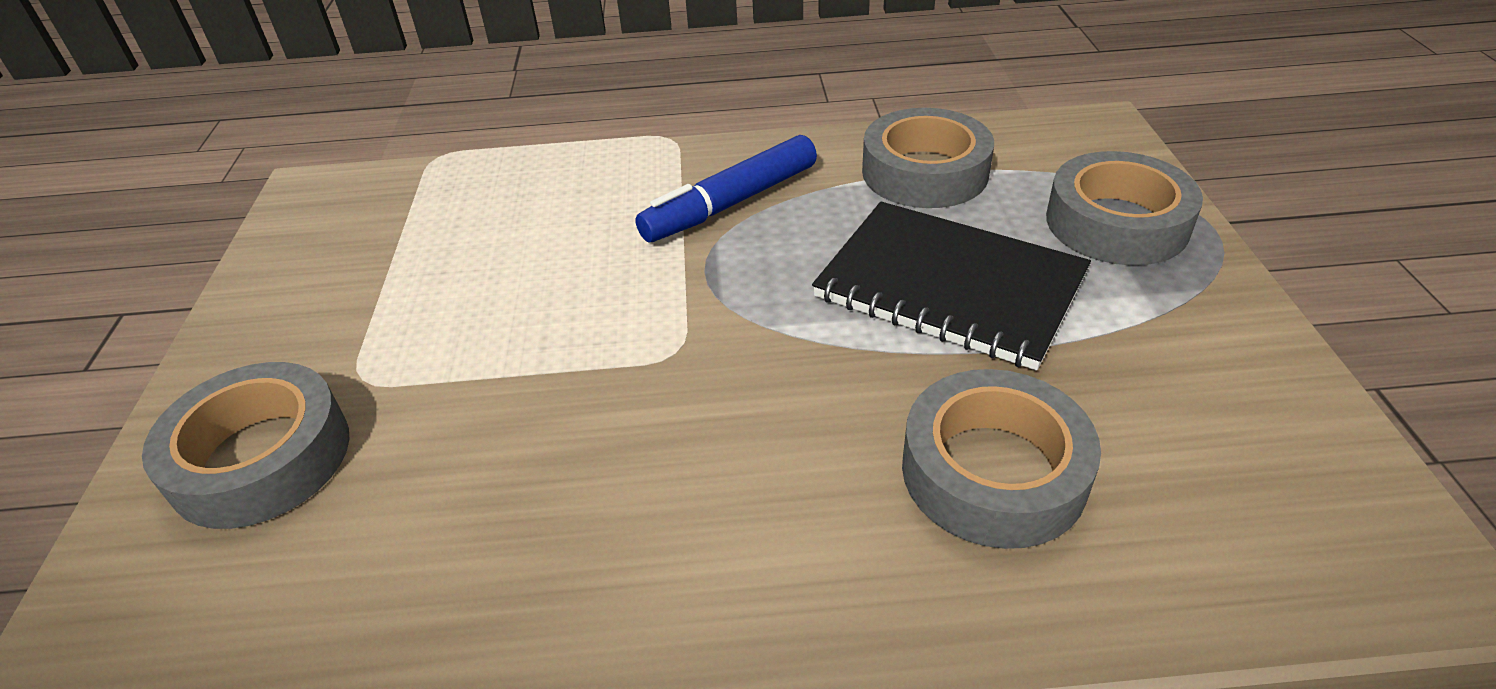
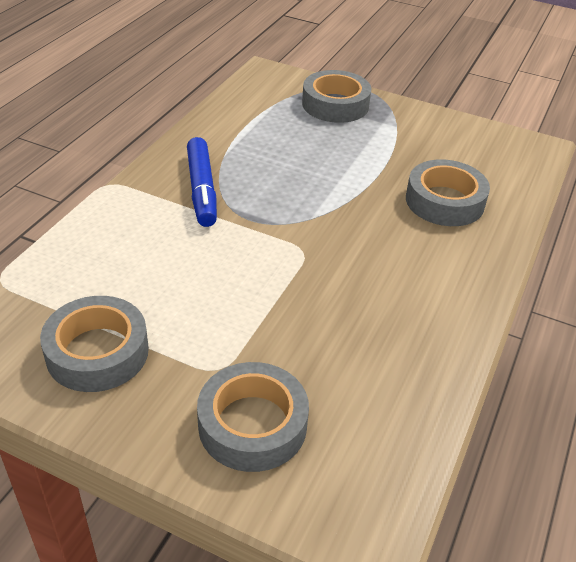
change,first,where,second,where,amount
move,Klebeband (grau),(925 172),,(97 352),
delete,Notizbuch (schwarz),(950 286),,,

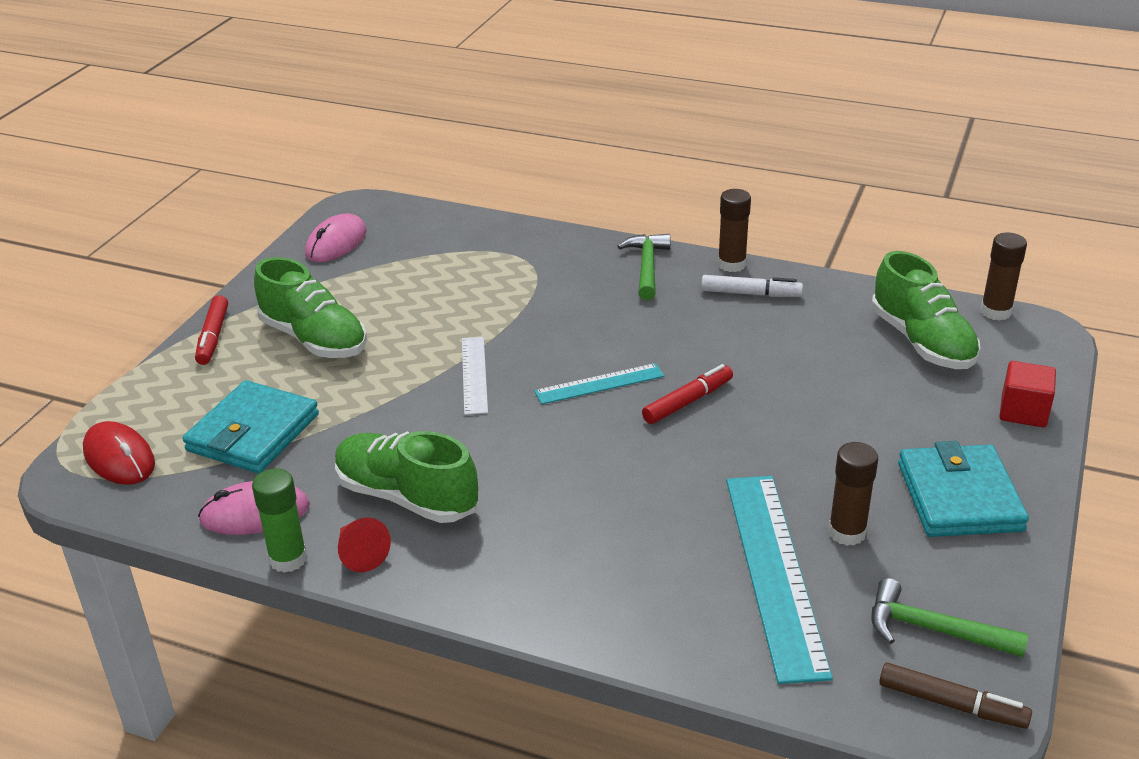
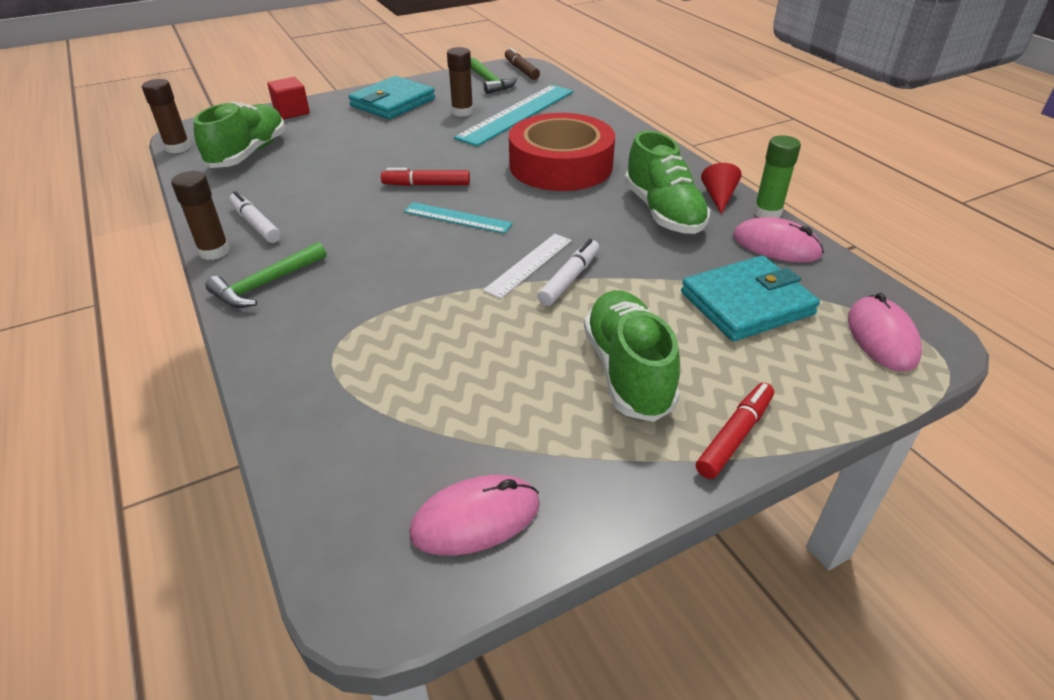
change,first,where,second,where,amount
insert,,,Klebeband (rot),(561 165),
insert,,,Filzstift (weiß),(569 279),
recolor,Computermaus (rot),(119 458),Computermaus (rosa),(881 337),

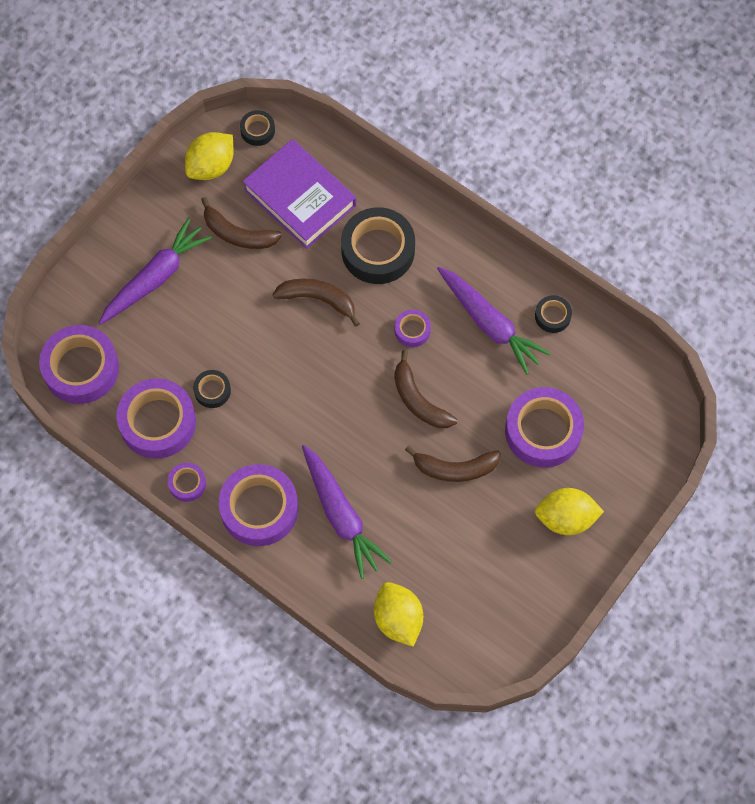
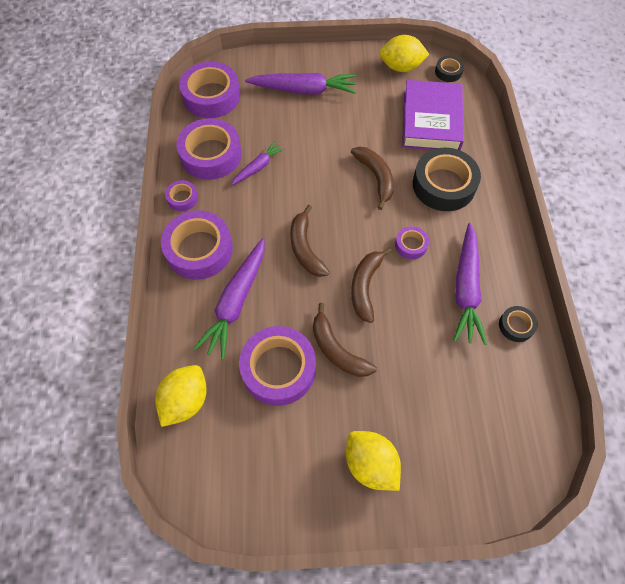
change,first,where,second,where,amount
replace,Klebeband (schwarz),(212 391),Karotte (lila),(258 167),
move,Klebeband (lila),(543 431),,(278 369),
move,Banane (braun),(237 234),,(305 248),

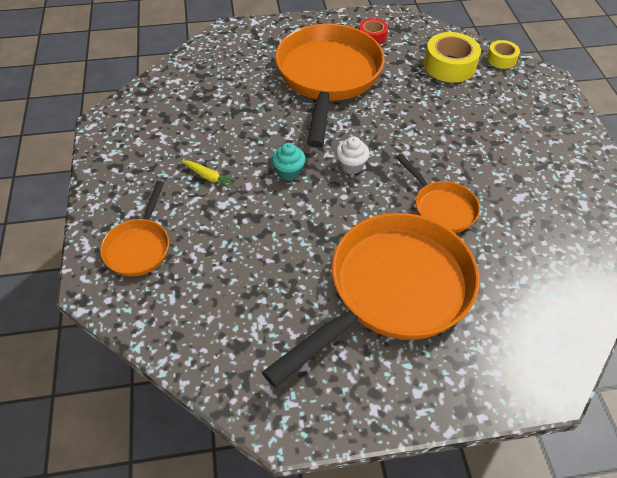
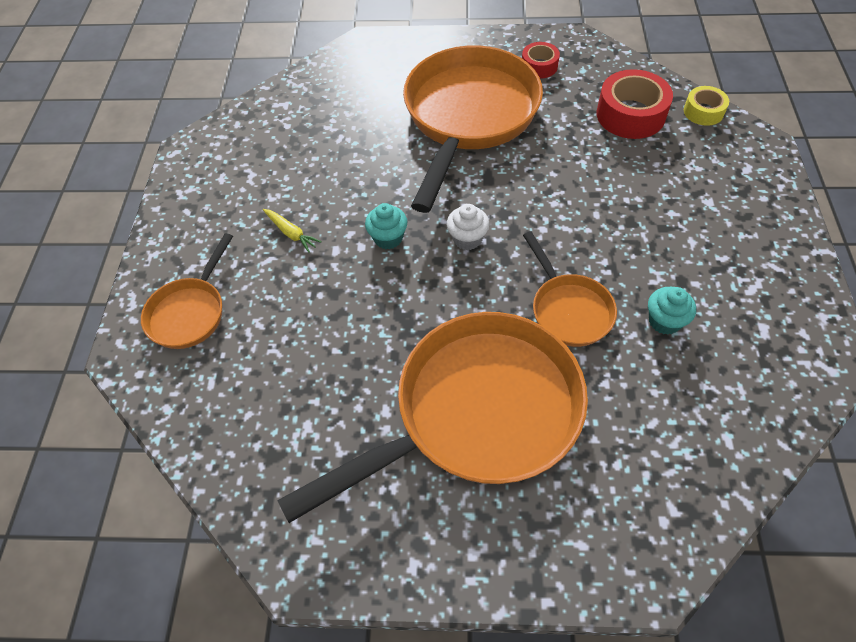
change,first,where,second,where,amount
recolor,Klebeband (gelb),(449 65),Klebeband (rot),(630 114),
insert,,,Muffin (türkis),(664 321),

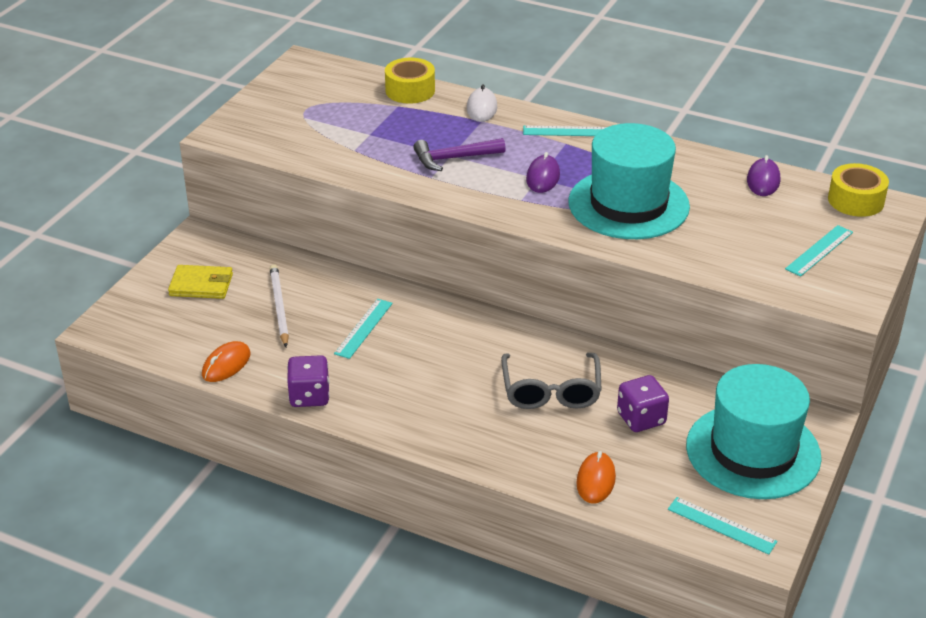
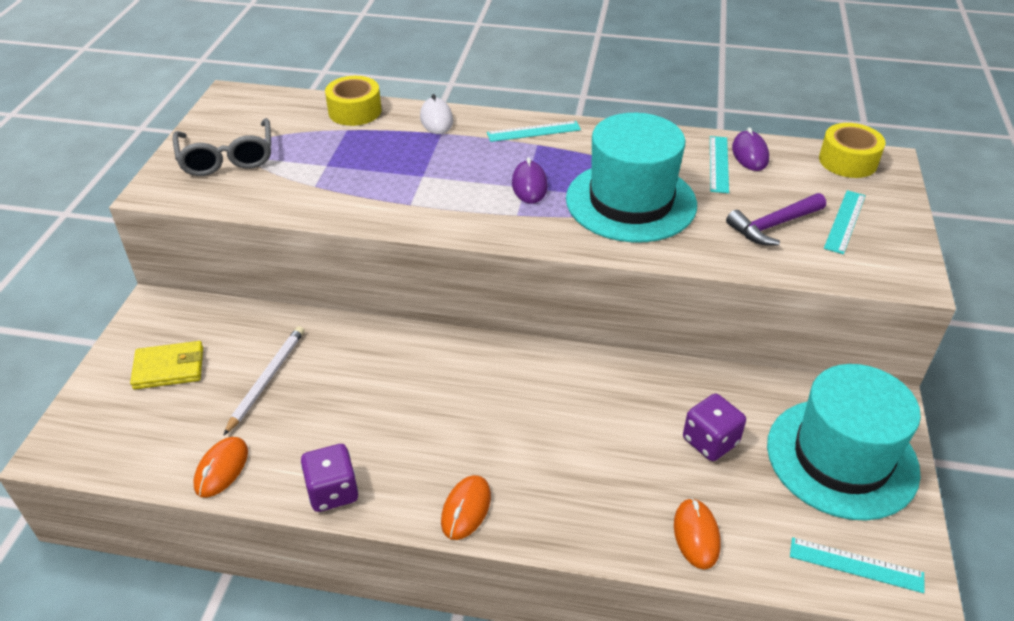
change,first,where,second,where,amount
move,Brille (grau),(551 391),,(227 158),
rotate,Bleistift (weiß),(279 307),,(267 379),45 degrees clockwise
insert,,,Computermaus (orange),(466 509),
move,Lineal (türkis),(364 328),,(719 164),
move,Hammer (lila),(453 158),,(773 226),

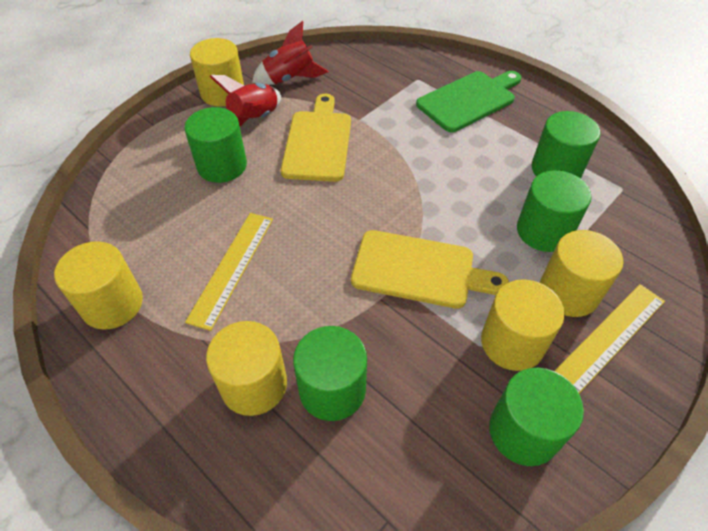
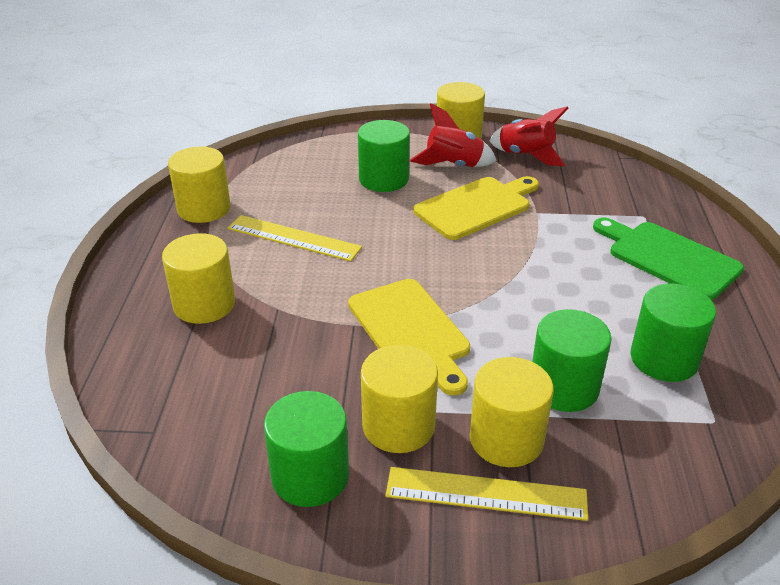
change,first,where,second,where,amount
rotate,Lineal (gelb),(232 268),,(293 238),45 degrees clockwise
rotate,Schneidebrett (grün),(469 100),,(668 258),150 degrees counterclockwise
delete,Vollzylinder (grün),(332 389),,,

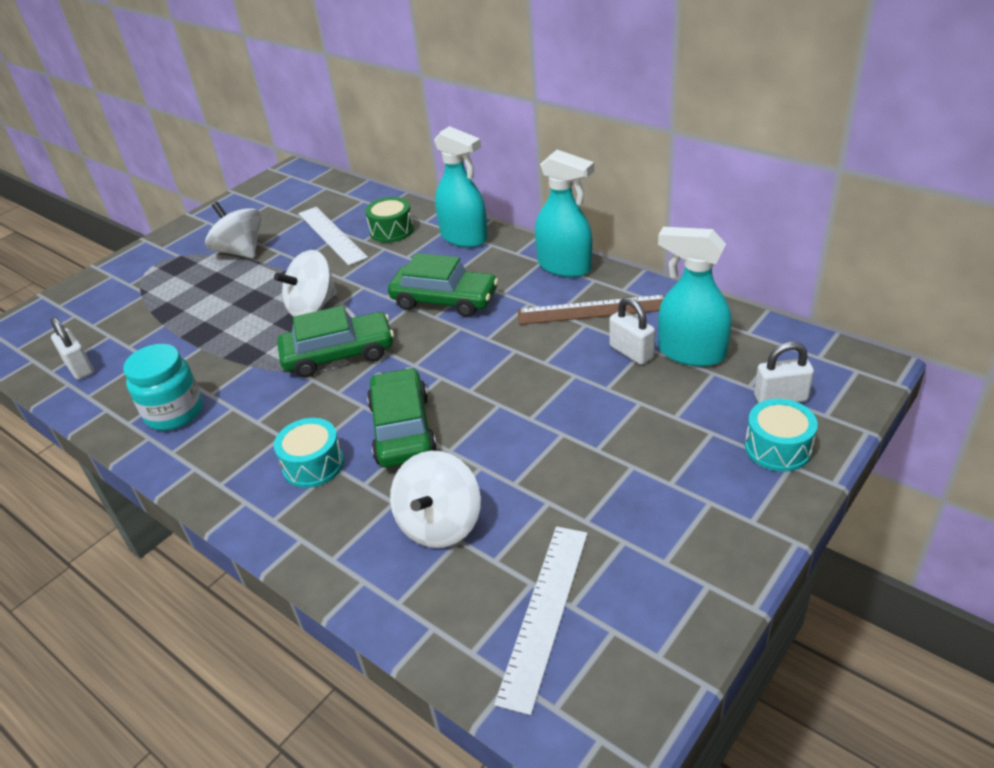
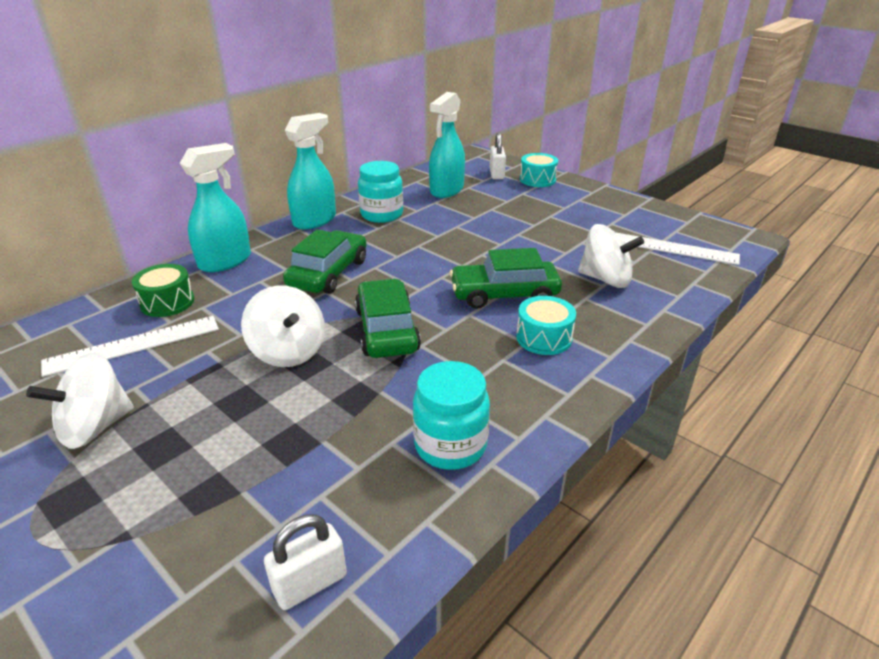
change,first,where,second,where,amount
replace,Lineal (braun),(592 310),Einmachglas (türkis),(382 215),
delete,Vorhängeschloss (weiß),(631 352),,,

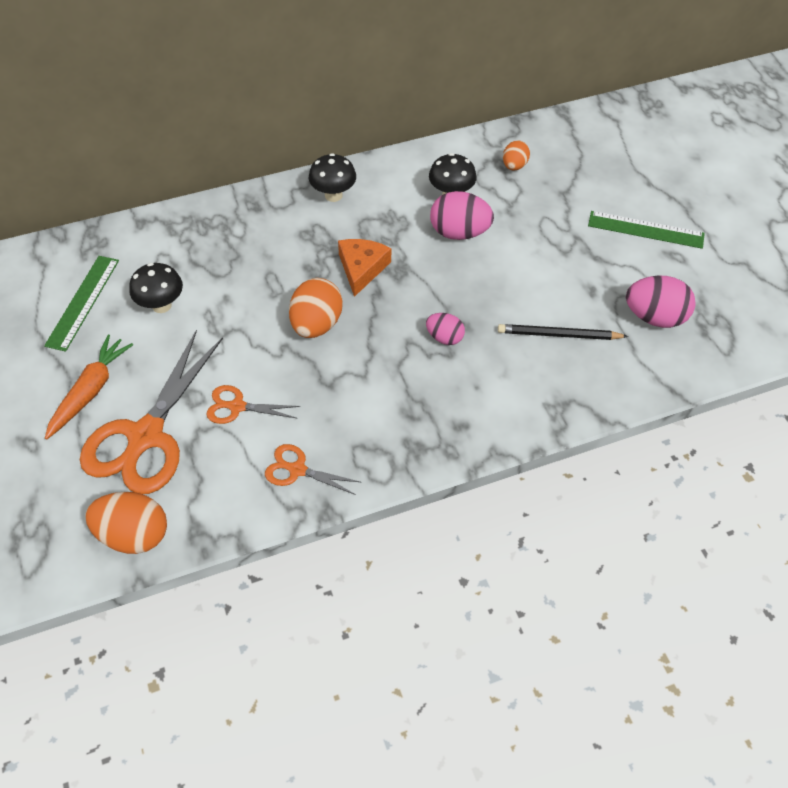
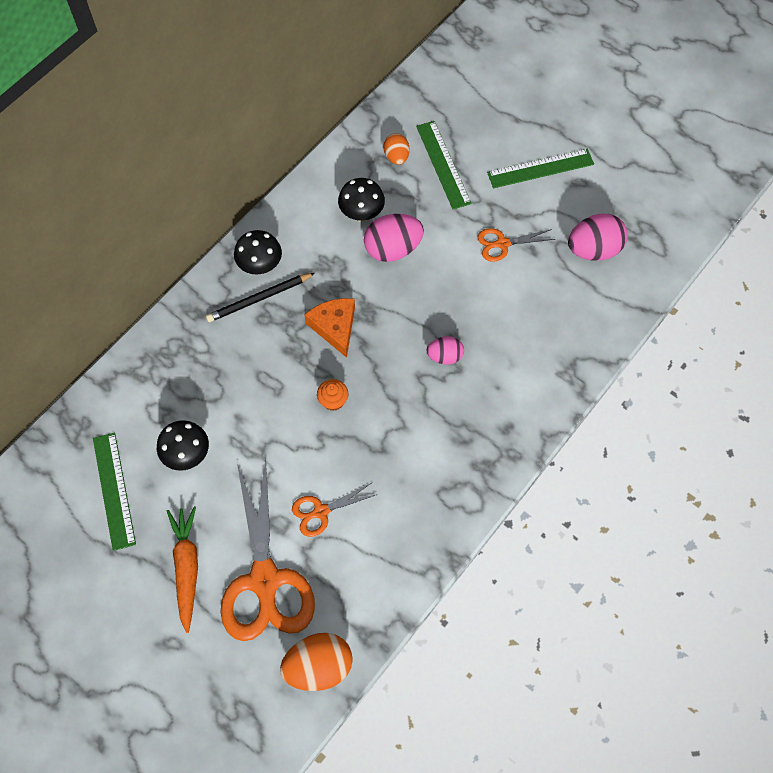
change,first,where,second,where,amount
move,Bleistift (schwarz),(559 335),,(259 299),
replace,Ei (orange),(316 324),Muffin (orange),(333 400),
insert,,,Lineal (grün),(443 164),
move,Schere (orange),(297 469),,(502 244),

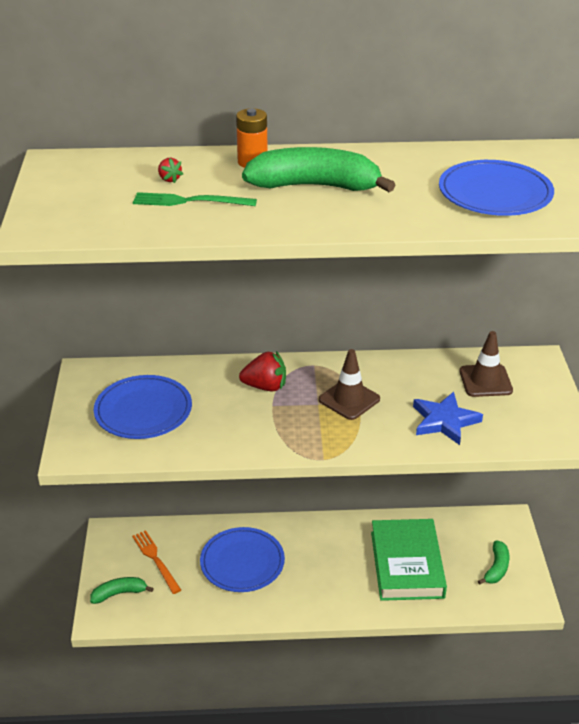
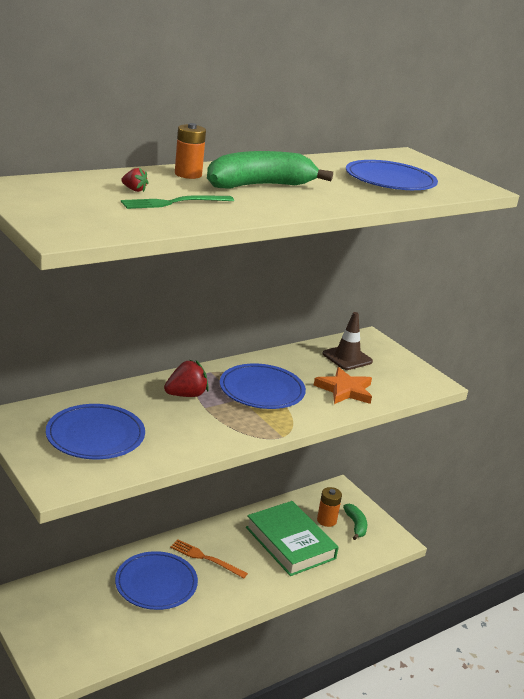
change,first,where,second,where,amount
move,Gabel (orange),(156 560),,(206 558),
replace,Leitkegel (braun),(349 399),Teller (blau),(262 390),
recolor,Stern (blau),(444 421),Stern (orange),(345 390),
insert,,,Batterie (orange),(326 520),
delete,Banane (grün),(119 593),,,

